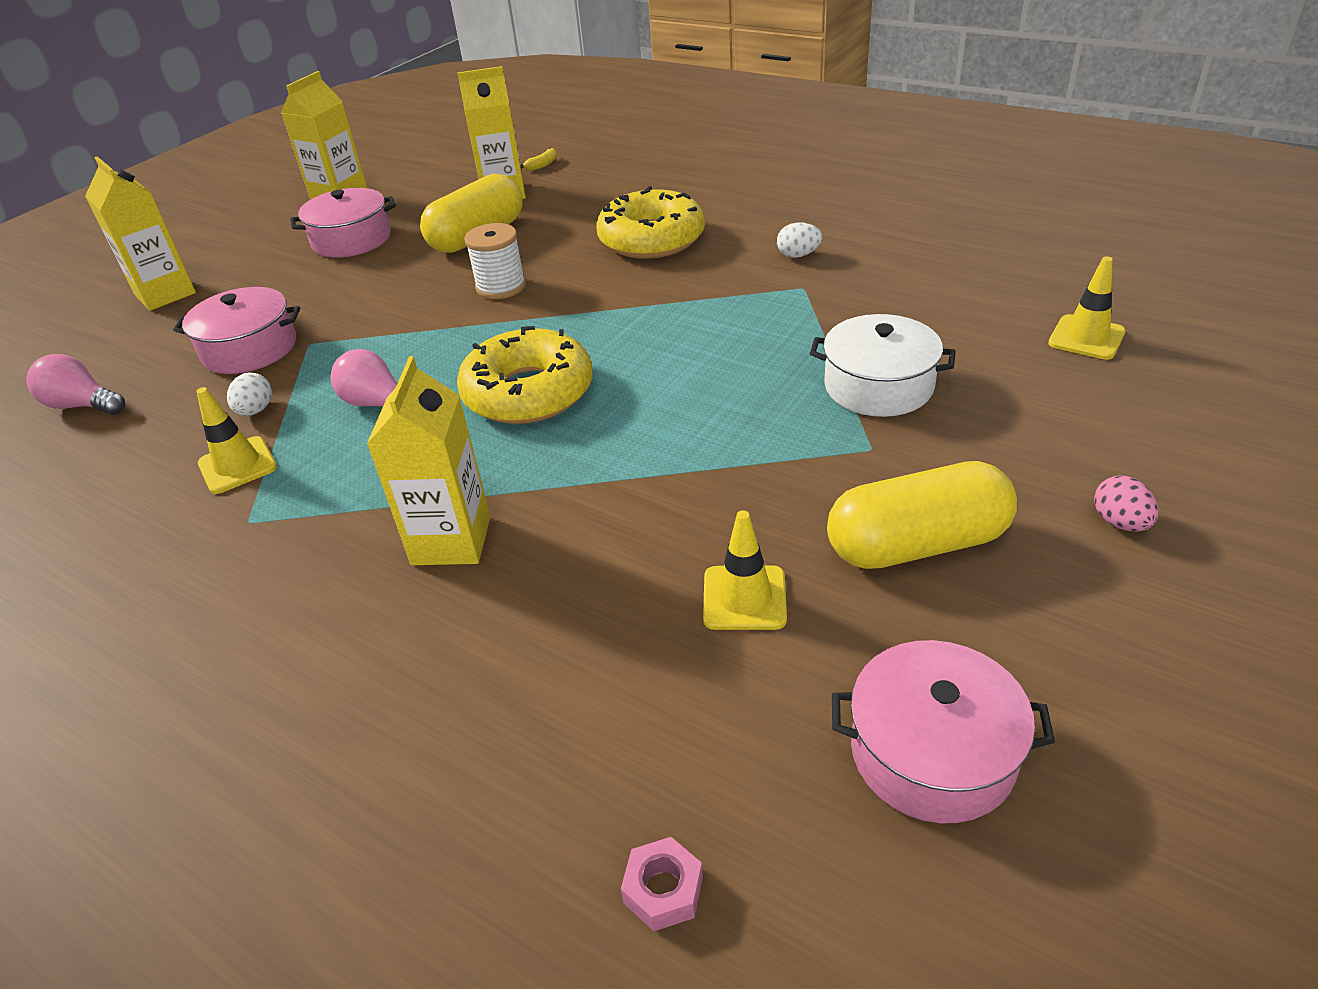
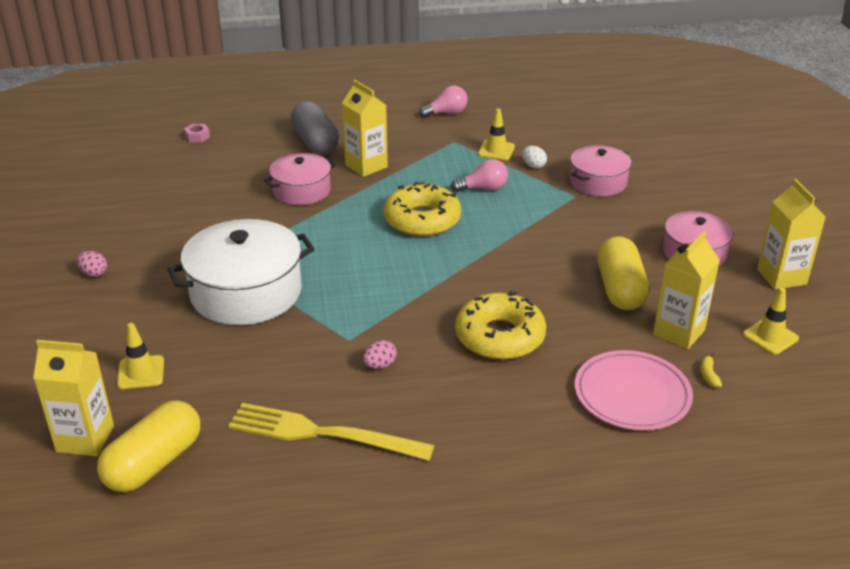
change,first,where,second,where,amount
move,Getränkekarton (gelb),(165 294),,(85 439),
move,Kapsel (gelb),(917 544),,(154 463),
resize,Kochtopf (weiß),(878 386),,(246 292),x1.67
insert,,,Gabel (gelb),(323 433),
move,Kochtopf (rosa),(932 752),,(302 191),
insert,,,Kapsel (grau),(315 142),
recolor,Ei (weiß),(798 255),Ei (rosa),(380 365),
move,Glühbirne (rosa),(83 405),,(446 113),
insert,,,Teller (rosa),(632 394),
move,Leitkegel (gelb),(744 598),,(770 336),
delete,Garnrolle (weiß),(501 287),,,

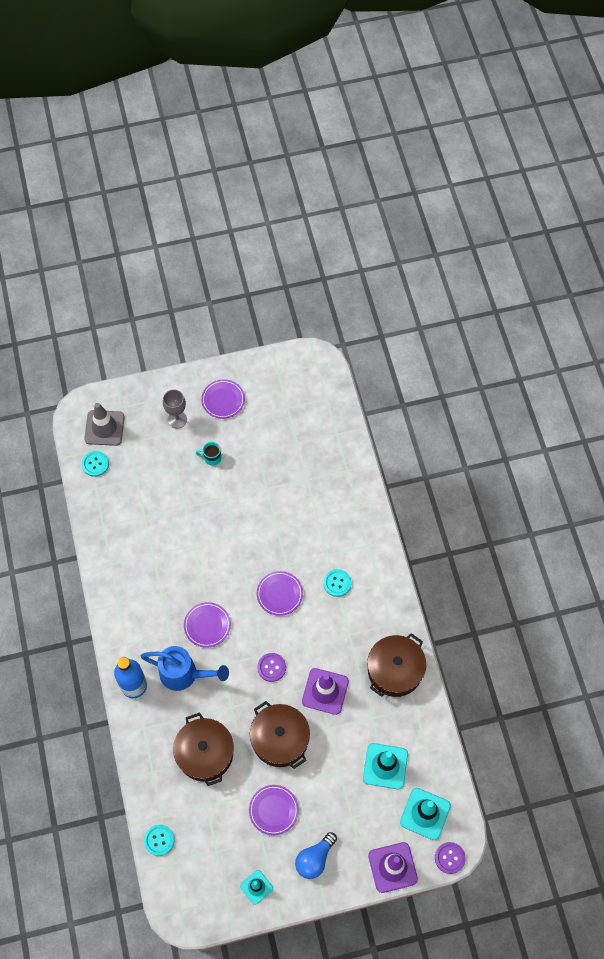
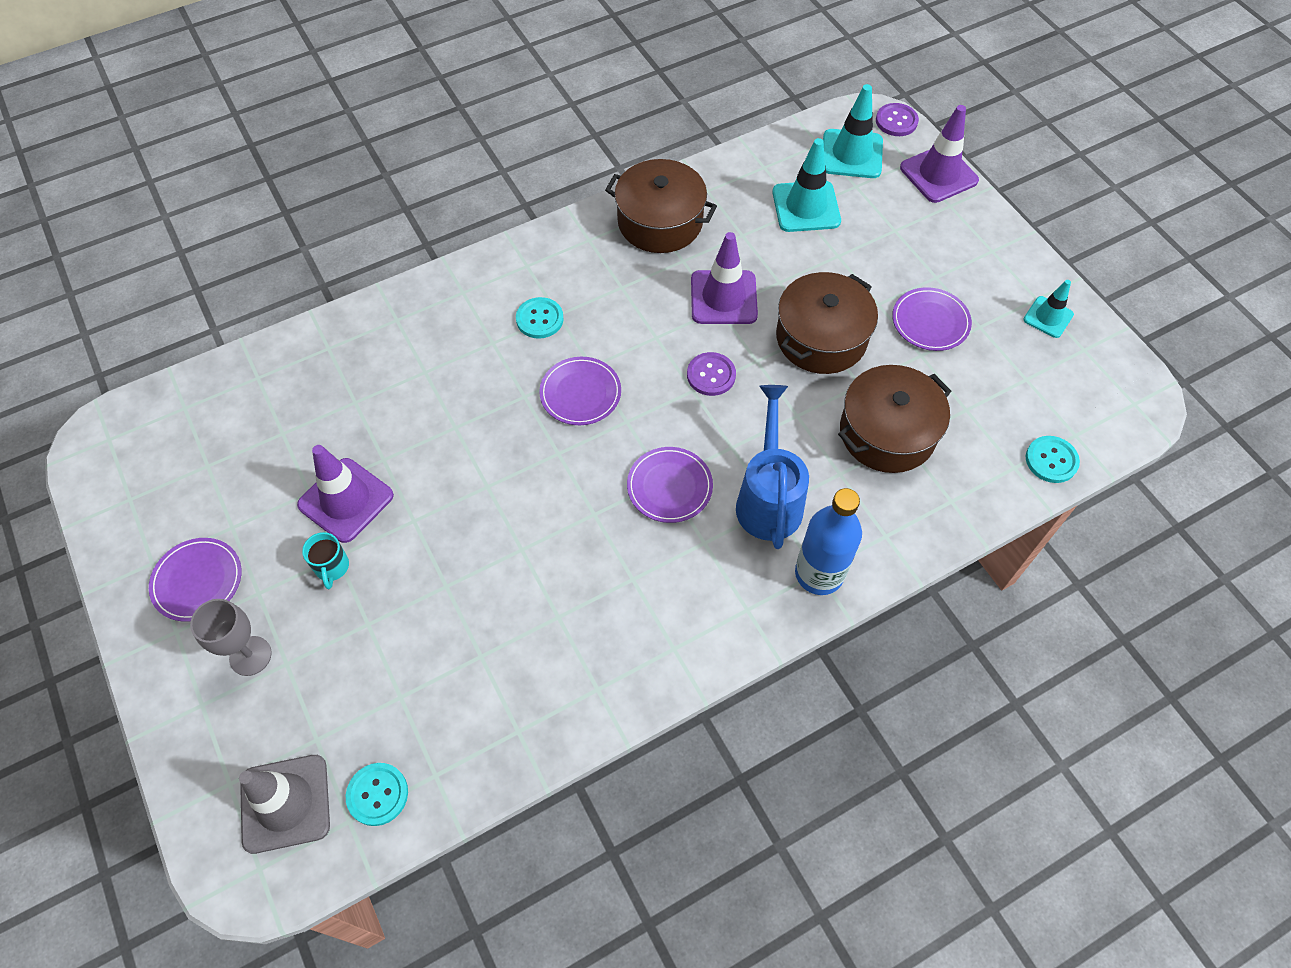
change,first,where,second,where,amount
insert,,,Leitkegel (lila),(346 500),
delete,Glühbirne (blau),(315 859),,,

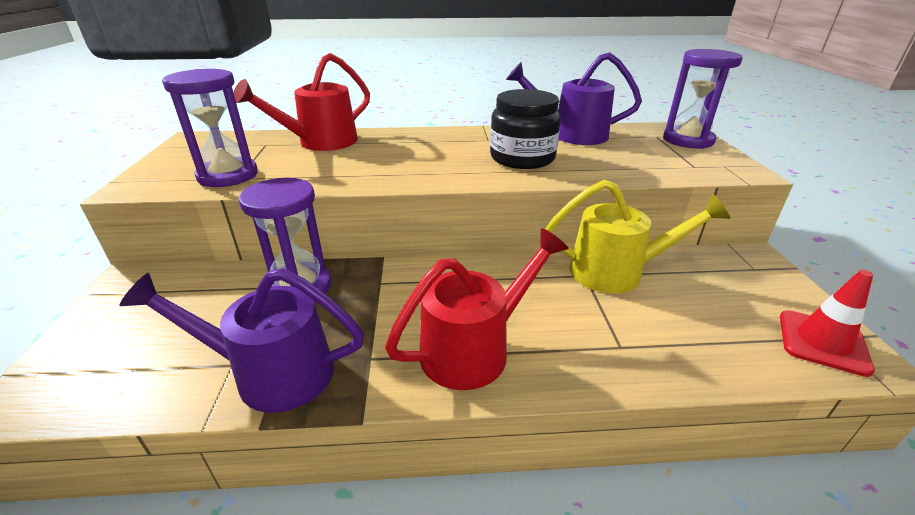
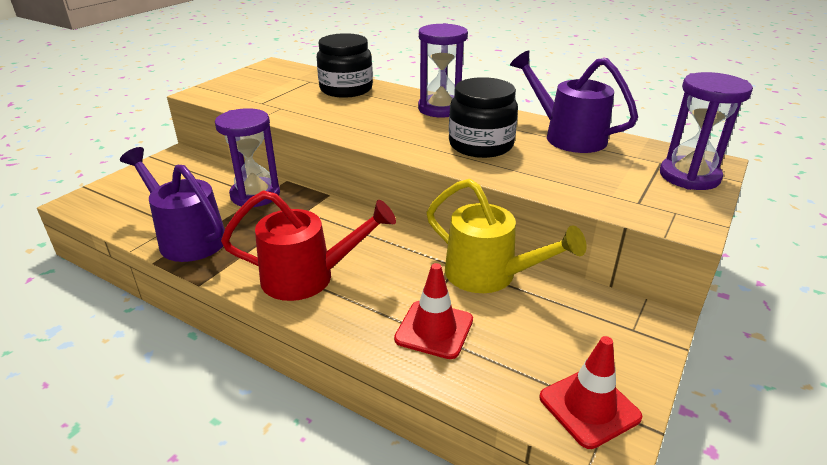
change,first,where,second,where,amount
replace,Gießkanne (rot),(320 143),Einmachglas (schwarz),(346 89),
insert,,,Leitkegel (rot),(434 329),
move,Sanduhr (lila),(228 175),,(440 109),

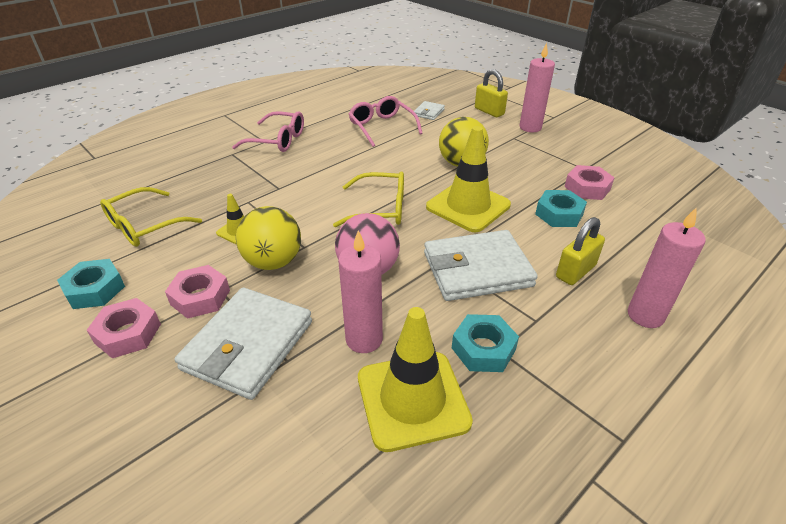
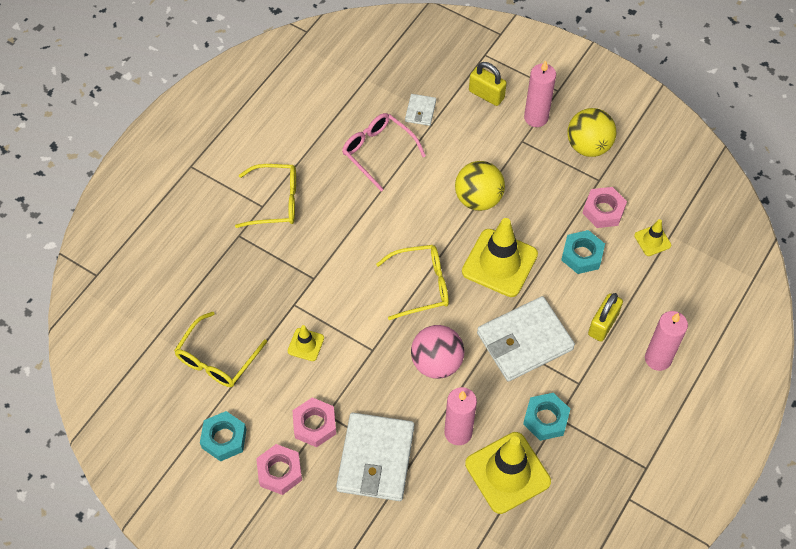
change,first,where,second,where,amount
recolor,Brille (rosa),(277 140),Brille (gelb),(275 201),
move,Ball (gelb),(273 262),,(588 146),
insert,,,Leitkegel (gelb),(652 240),

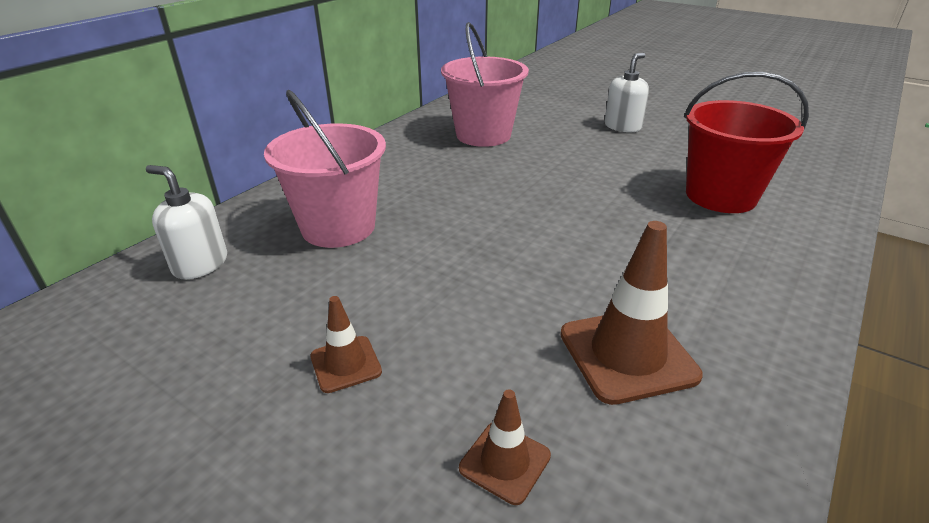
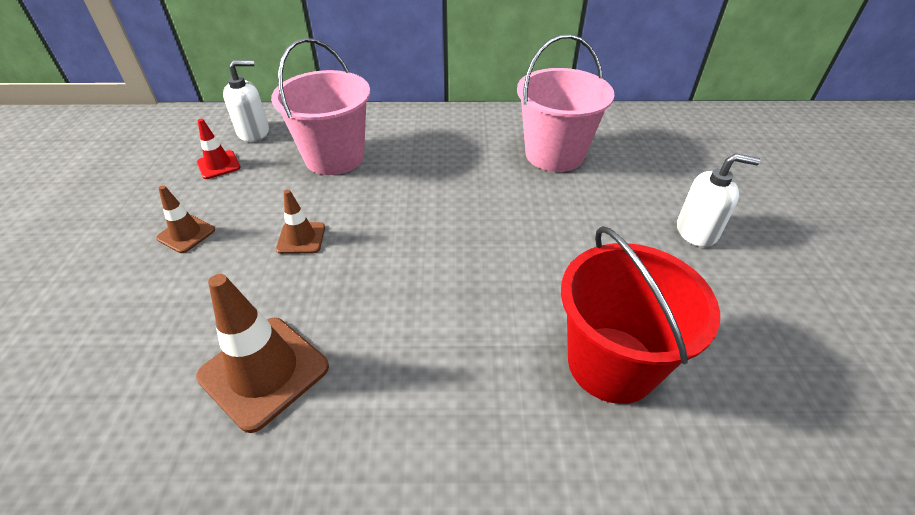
change,first,where,second,where,amount
insert,,,Leitkegel (rot),(218 165),
rotate,Seifenspender (weiß),(200 264),,(253 132),75 degrees clockwise
move,Leitkegel (braun),(505 462),,(301 238),

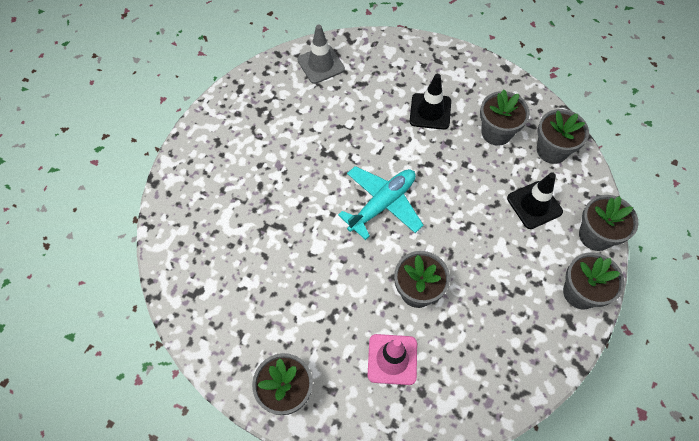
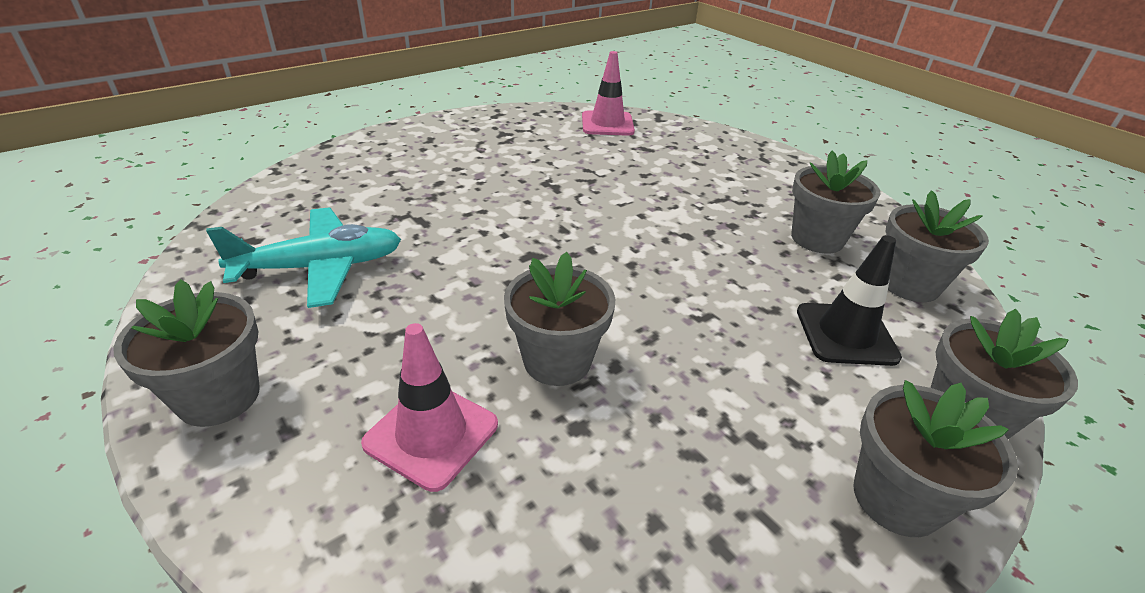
change,first,where,second,where,amount
move,Flugzeug (türkis),(382 204),,(320 267),
recolor,Leitkegel (grau),(321 64),Leitkegel (rosa),(607 124),
delete,Leitkegel (schwarz),(430 111),,,

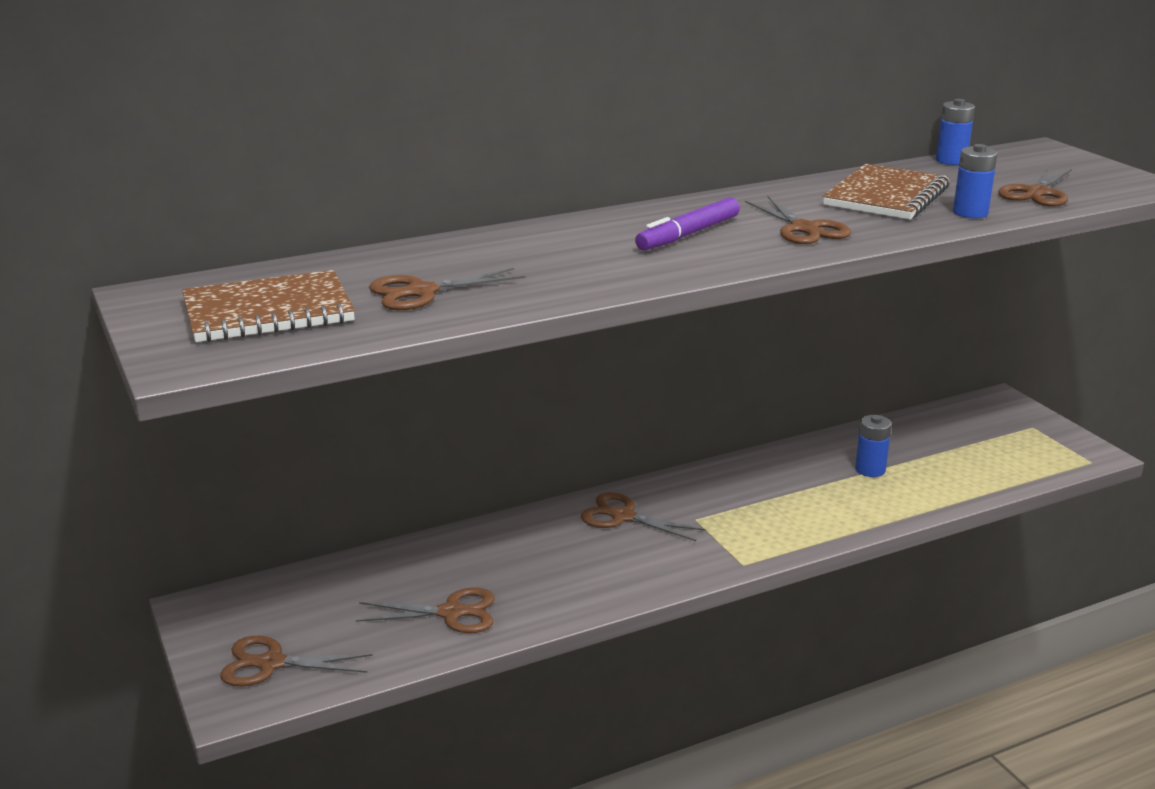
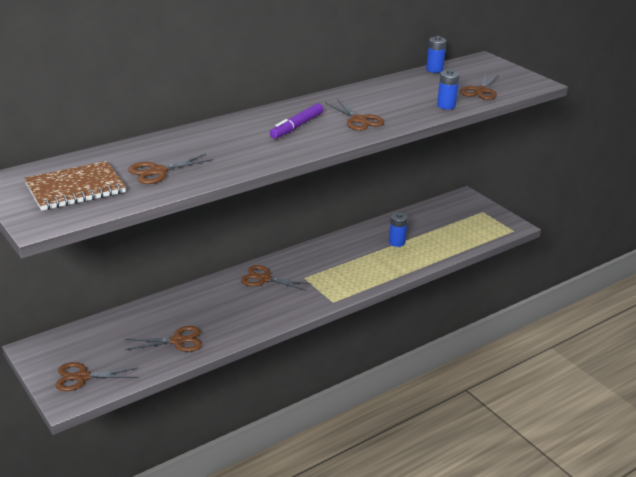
change,first,where,second,where,amount
delete,Notizbuch (braun),(886 196),,,

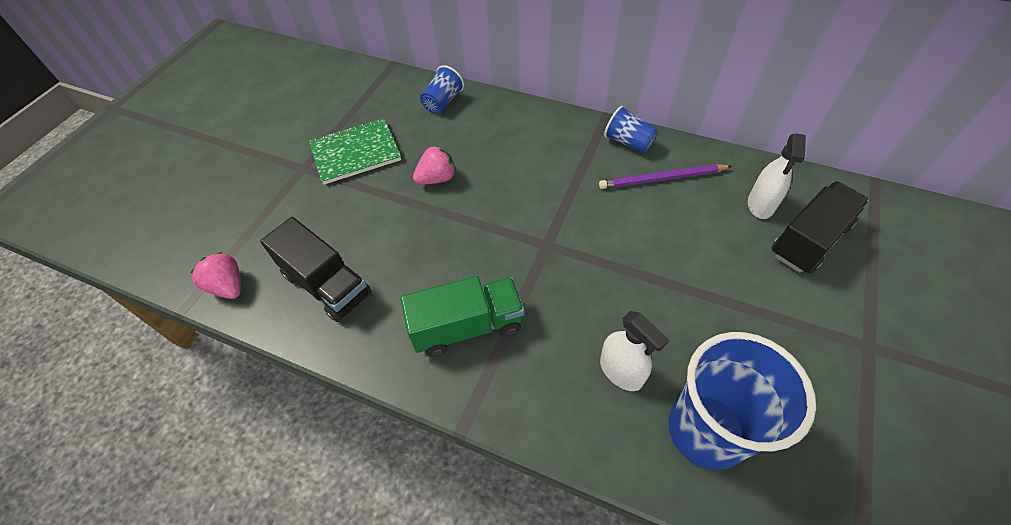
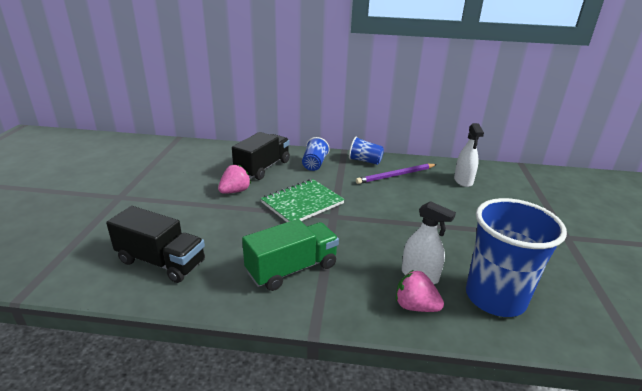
change,first,where,second,where,amount
move,Lastwagen (schwarz),(809 240),,(263 168),
move,Notizbuch (grün),(355 153),,(302 203),
move,Becher (blau),(443 102),,(314 164),
move,Erdbeere (rosa),(228 286),,(415 306),

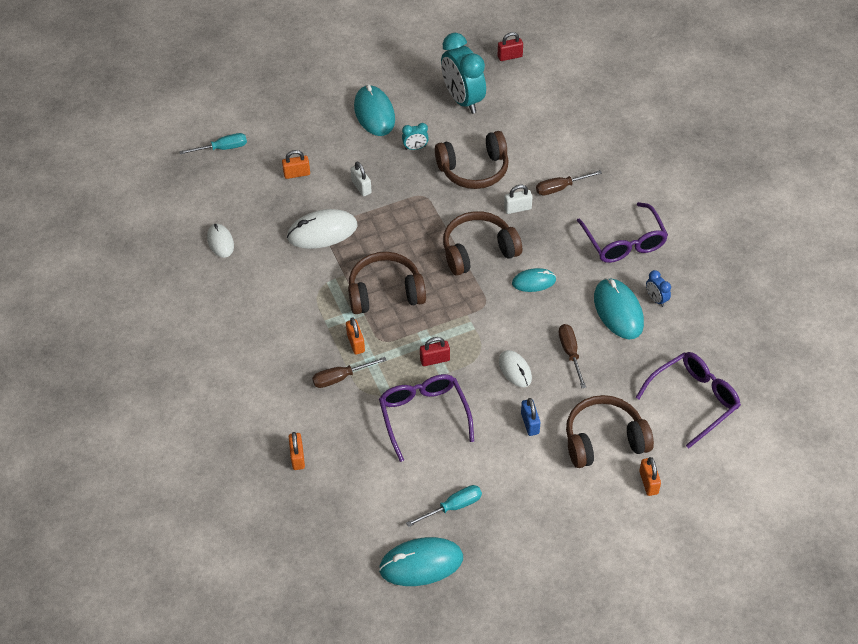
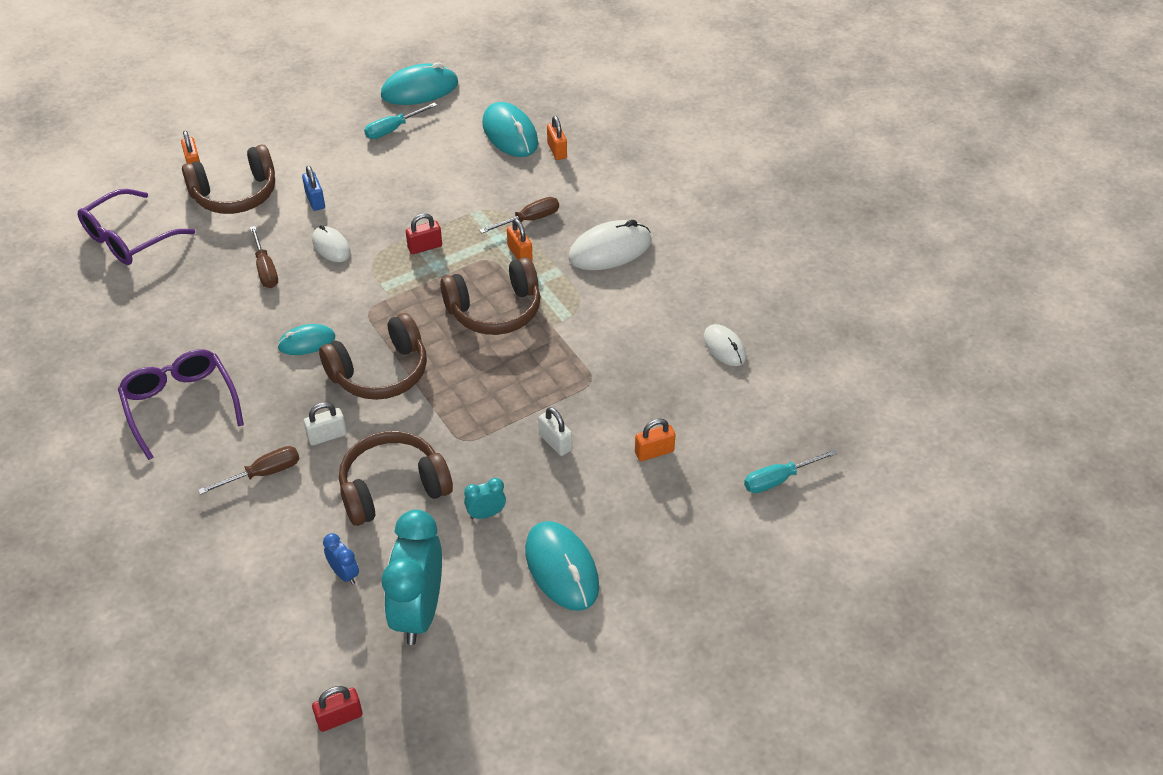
change,first,where,second,where,amount
move,Wecker (blau),(656 299),,(344 574),
rotate,Wecker (türkis),(463 100),,(419 612),135 degrees counterclockwise
move,Computermaus (türkis),(618 311),,(510 134),
move,Computermaus (weiß),(322 232),,(610 250),
delete,Brille (lila),(424 416),,,

